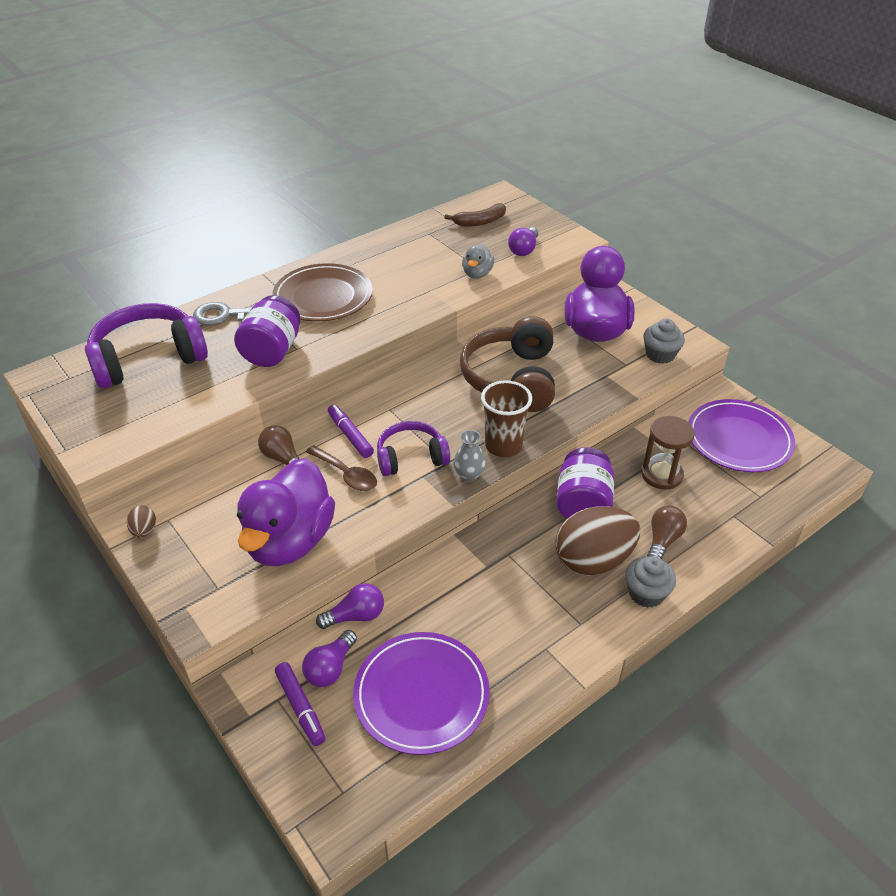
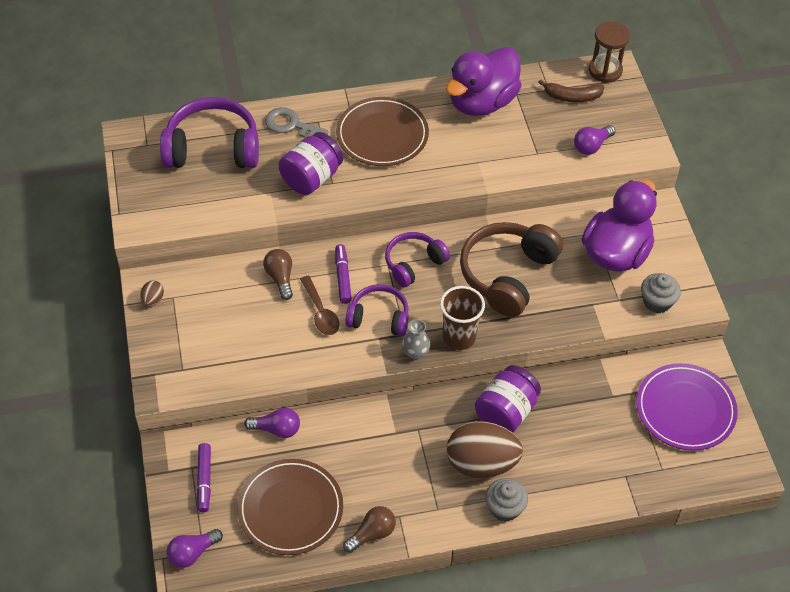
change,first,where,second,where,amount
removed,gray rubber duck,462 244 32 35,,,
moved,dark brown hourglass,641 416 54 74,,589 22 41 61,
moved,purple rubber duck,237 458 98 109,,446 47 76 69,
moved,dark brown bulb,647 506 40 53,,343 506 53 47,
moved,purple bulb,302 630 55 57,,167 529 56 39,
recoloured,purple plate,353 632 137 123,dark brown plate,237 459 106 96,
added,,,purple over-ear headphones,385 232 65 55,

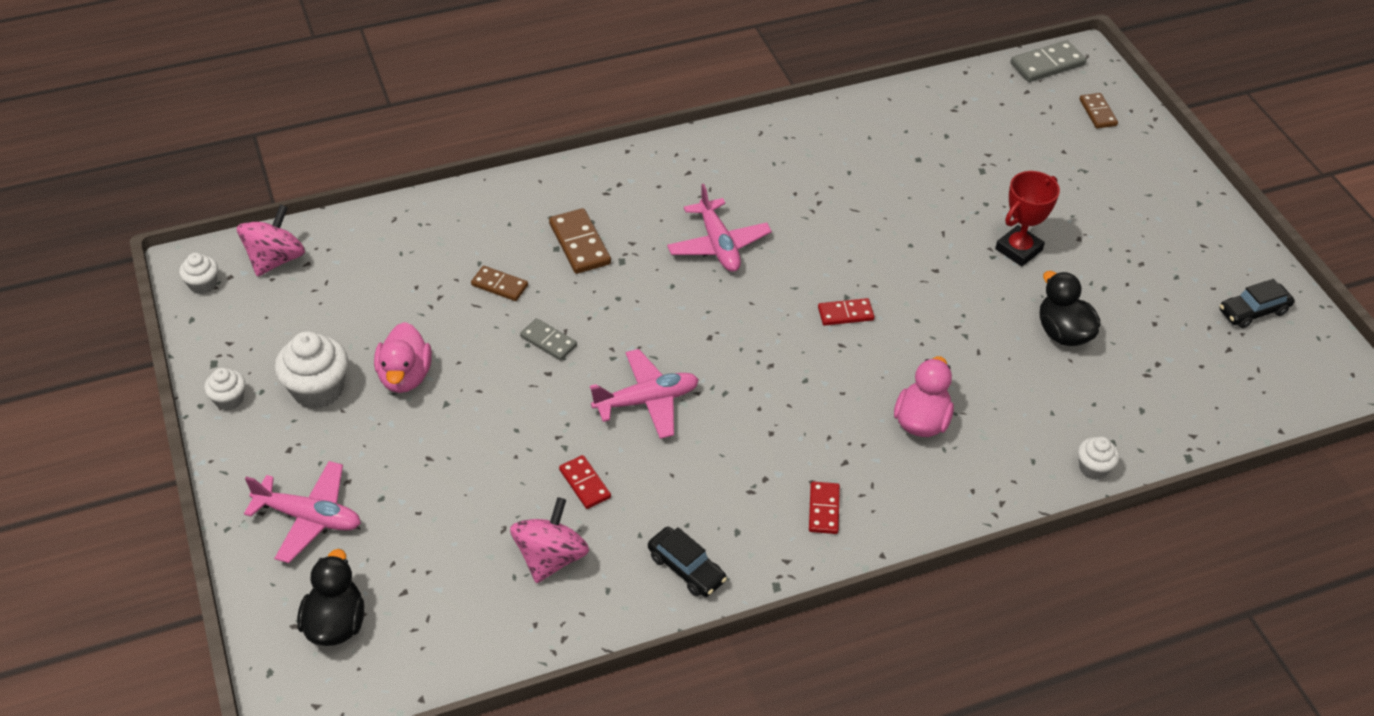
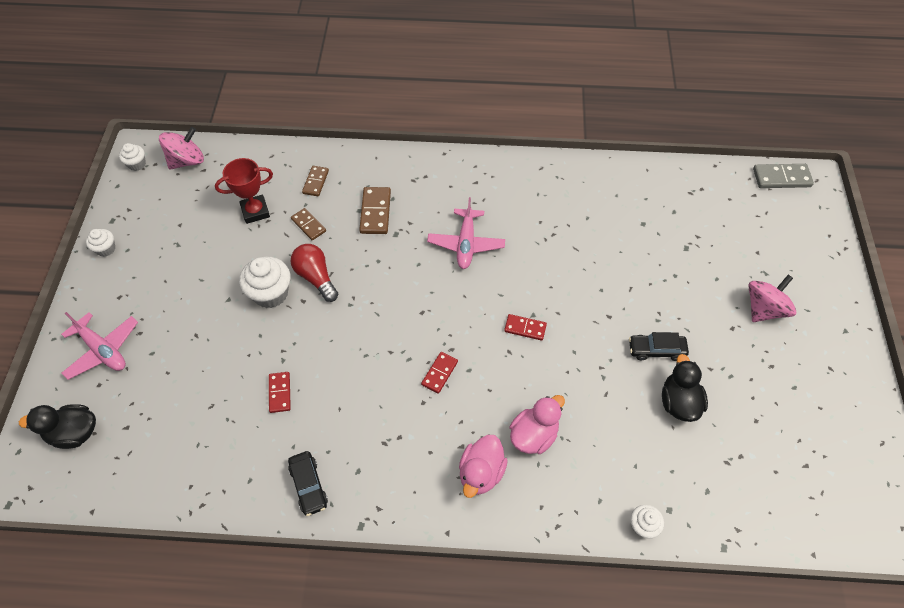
change,first,where,second,where,amount
moved,dark brown domino piece,1080 93 38 35,,302 166 27 30,
moved,scarlet award cup,995 171 65 95,,215 158 58 66,
moved,ebony automobile,1220 279 74 49,,629 332 60 29,
replaced,gray domino piece,520 318 57 43,scarlet bulb,291 244 47 58,
moved,rose-pink rubber duck,374 322 58 71,,459 435 49 63,
moved,pure white fairy cake,275 331 73 78,,239 256 51 52,
removed,rose-pink aeroplane,590 349 109 90,,,
moved,scarlet domino piece,809 481 31 53,,421 352 37 42,
moved,rose-pink whirligig,510 497 79 86,,748 275 48 47,
turned,ebony rubber duck,297 549 67 97,,19 404 77 45,120 degrees counterclockwise

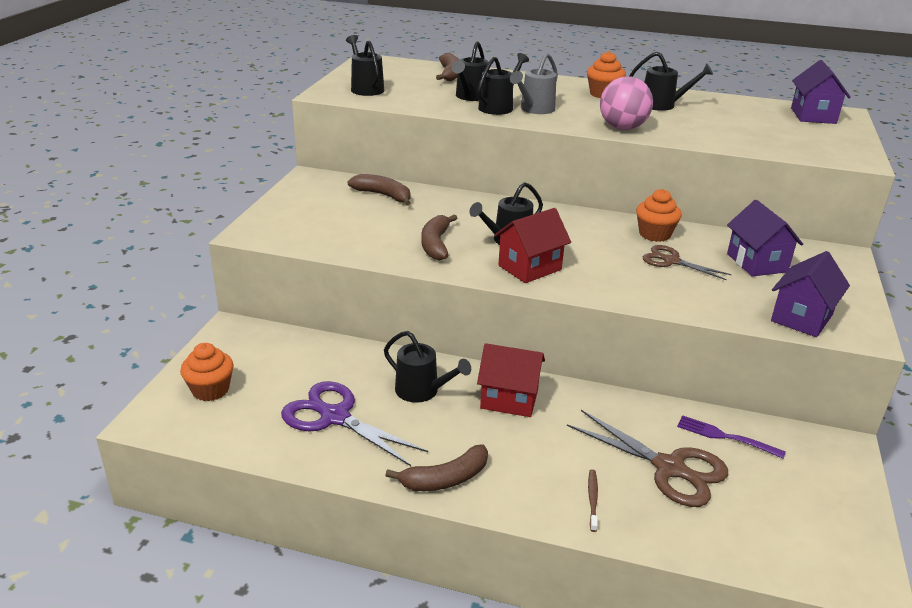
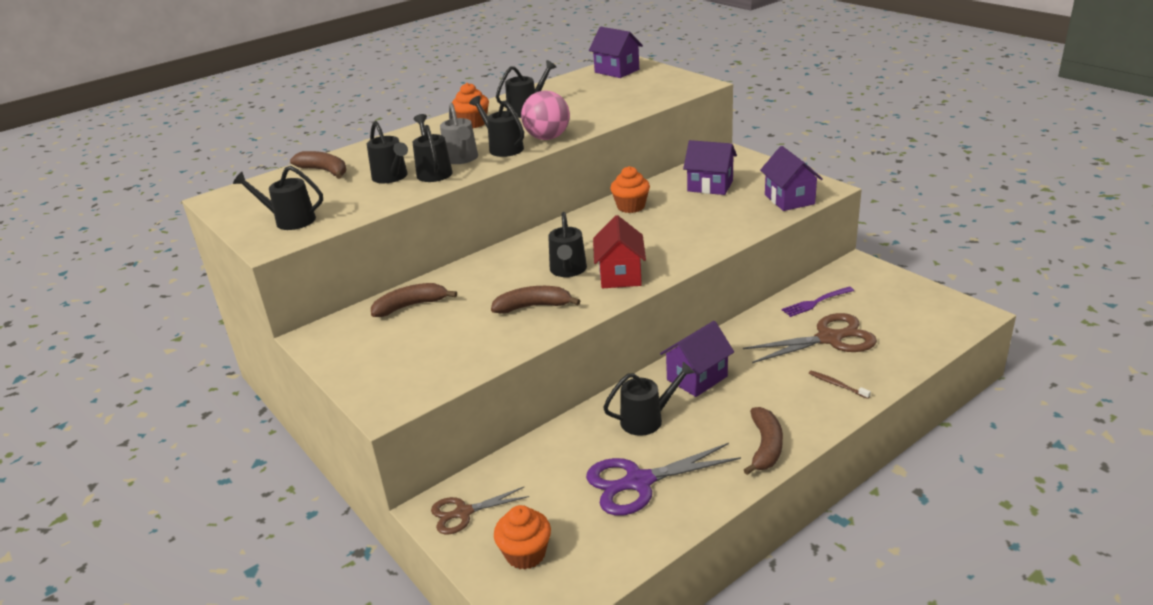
change,first,where,second,where,amount
turned,dark brown banana,422 214 35 46,,491 286 89 28,135 degrees clockwise
moved,dark brown shears,643 245 89 35,,431 486 98 48,
recoloured,scarlet house,477 343 68 74,purple house,660 321 74 76,
added,,,ebony watering pot,469 96 55 61,

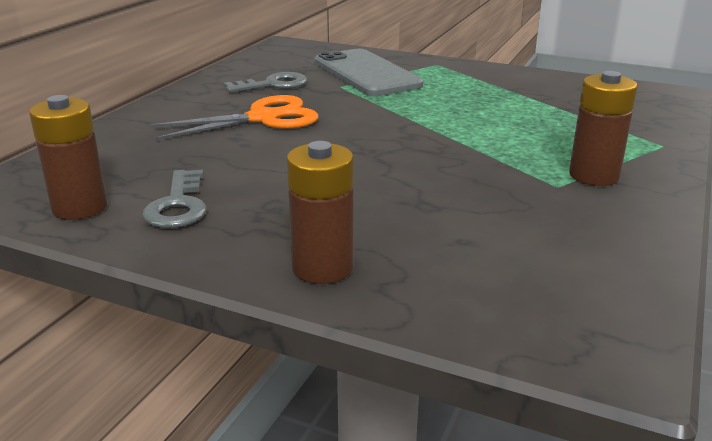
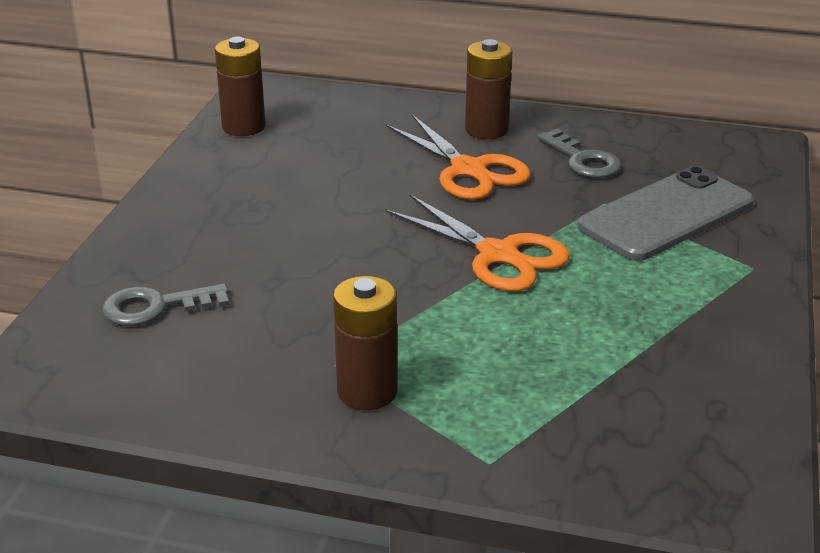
change,first,where,second,where,amount
moved,dark brown AA battery,287 141 67 143,,465 39 47 100,
moved,gray latchkey,142 170 65 58,,102 284 127 42,
added,,,orange shears,385 195 185 96,

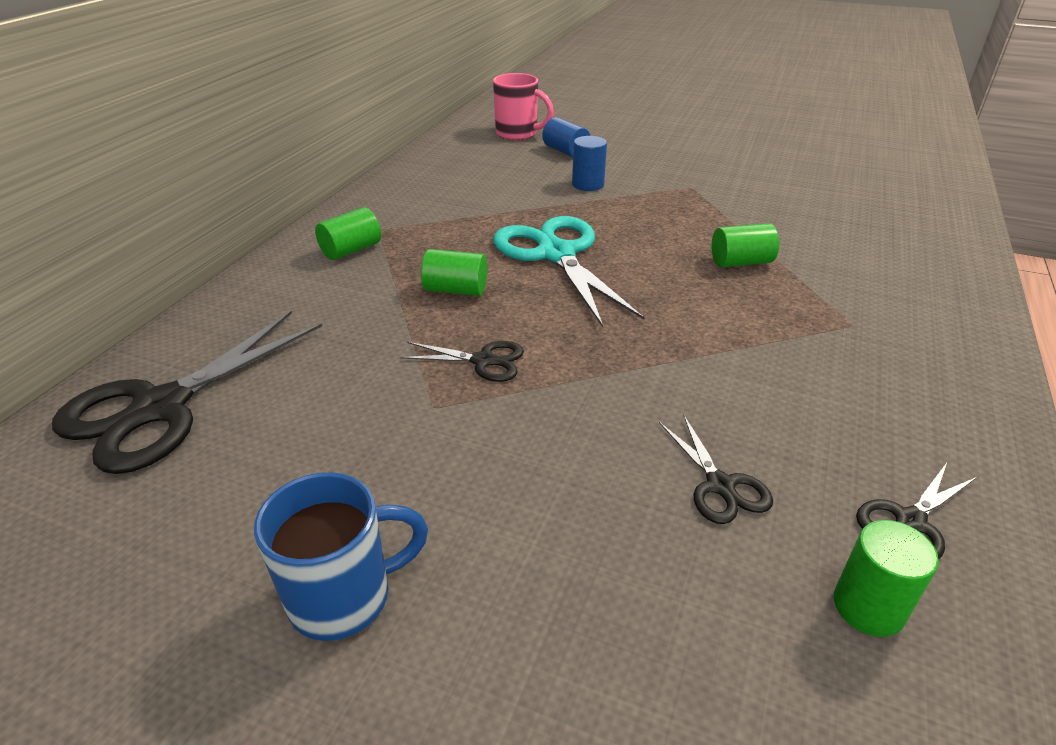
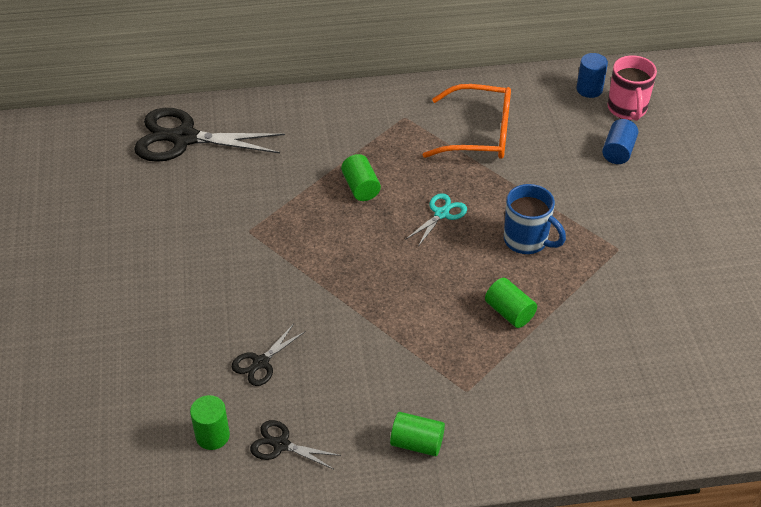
change,first,where,second,where,amount
moved,royal blue cylinder shape,572 136 35 55,,576 53 32 45,
moved,green cylinder shape,315 207 66 53,,390 412 55 44,
resized,aqua shears,493 216 151 111,,405 193 62 53,x0.49
removed,ebony shears,400 341 124 41,,,
moved,royal blue tea mug,254 472 174 169,,504 184 62 70,
added,,,orange glasses,423 84 88 75,

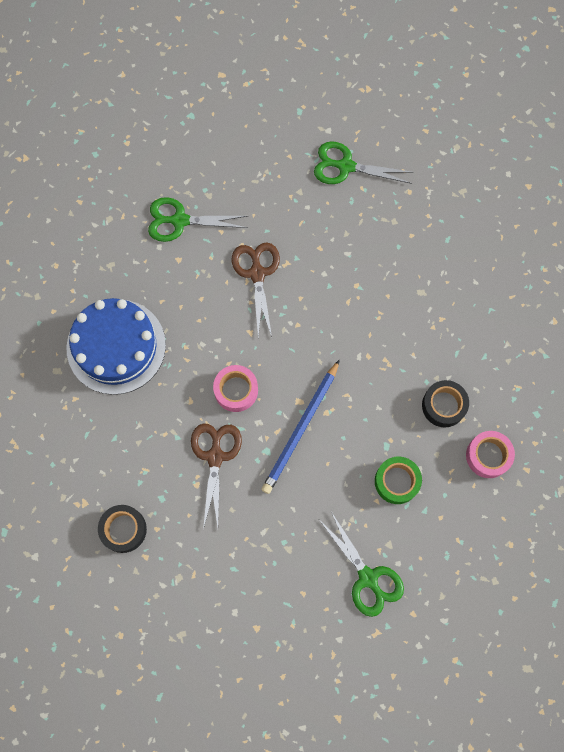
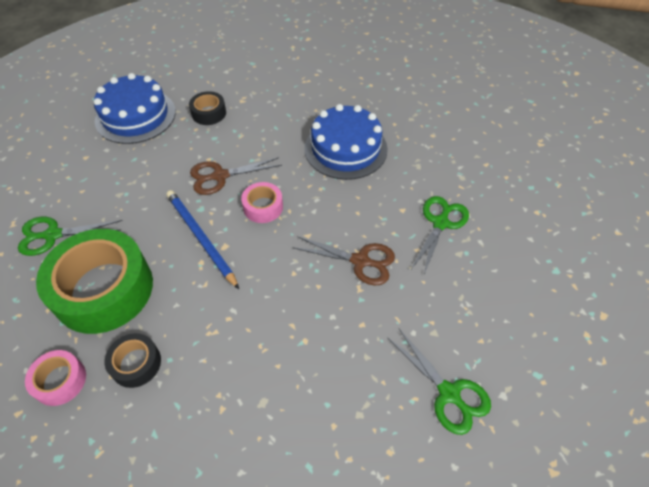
change,first,where,second,where,amount
turned,green shears,314 141 99 43,,387 329 104 106,105 degrees clockwise
turned,dark brown shears,191 423 51 106,,190 157 92 38,135 degrees clockwise
resized,green roll of tape,375 457 47 47,,36 229 117 105,x2.16
added,,,royal blue cake,94 73 82 71,

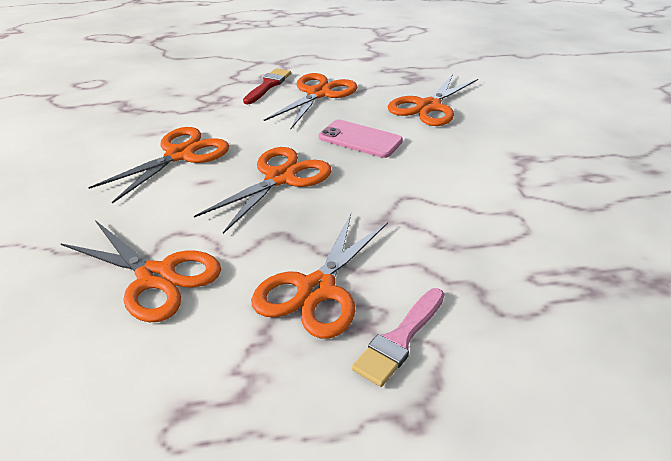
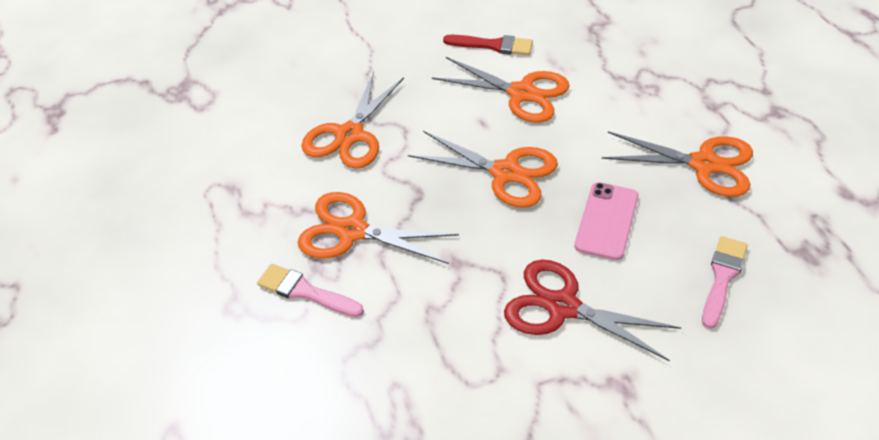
change,first,where,second,where,amount
moved,scarlet brush,243 68 48 36,,443 35 90 20,
replaced,orange shears,388 74 90 52,rose-pink brush,702 236 46 93,
added,,,scarlet shears,504 260 177 101,

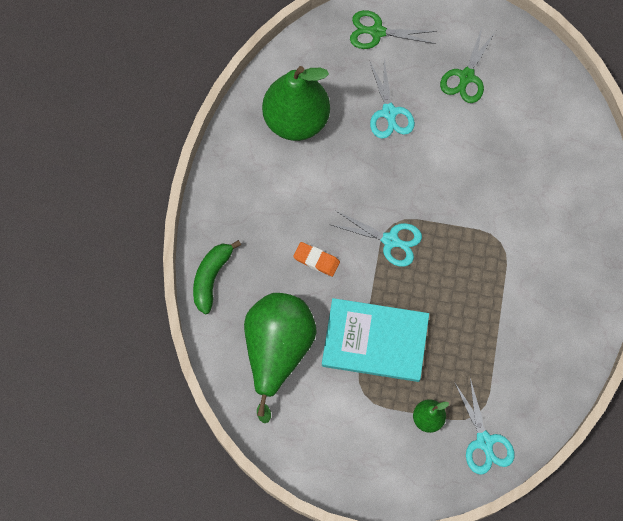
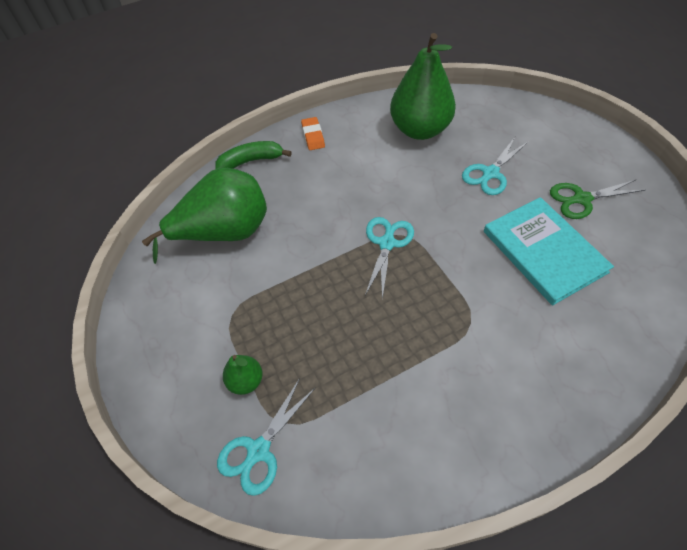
change,first,where,second,where,amount
removed,green shears,350 10 87 39,,,
turned,aqua shears,331 211 91 56,,365 217 49 82,150 degrees counterclockwise
moved,orange pencil eraser,293 242 47 35,,301 117 24 33,
moved,aqua book,322 298 107 84,,484 197 130 109,

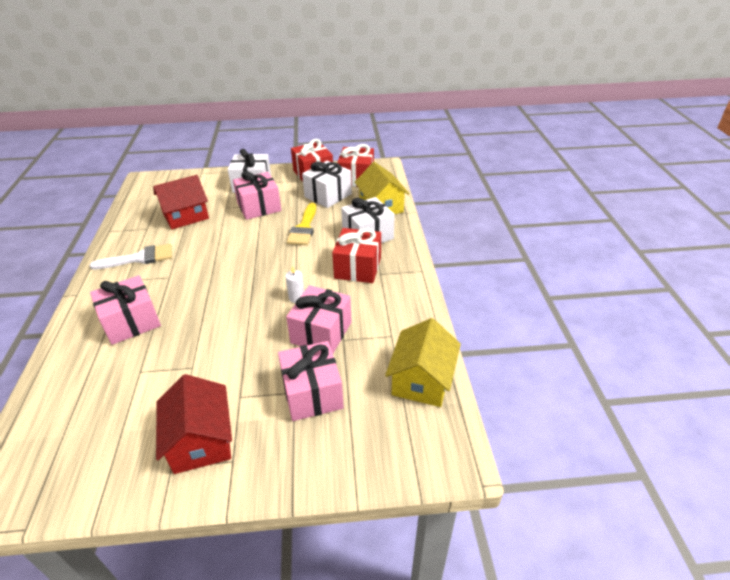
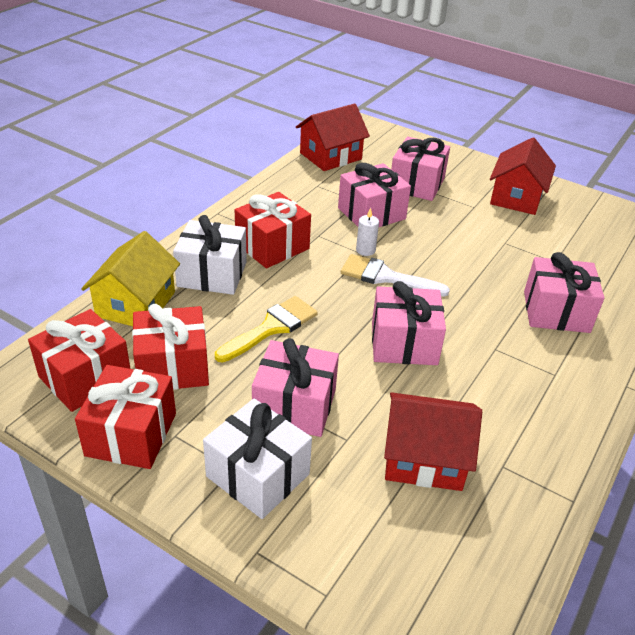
change,first,where,second,where,amount
recoloured,pure white present,302 161 50 47,scarlet present,132 304 77 86,
moved,pure white brush,90 244 82 26,,341 254 109 43,
recoloured,bright yellow house,385 318 76 89,scarlet house,296 103 74 68,
added,,,rose-pink present,372 281 74 84,

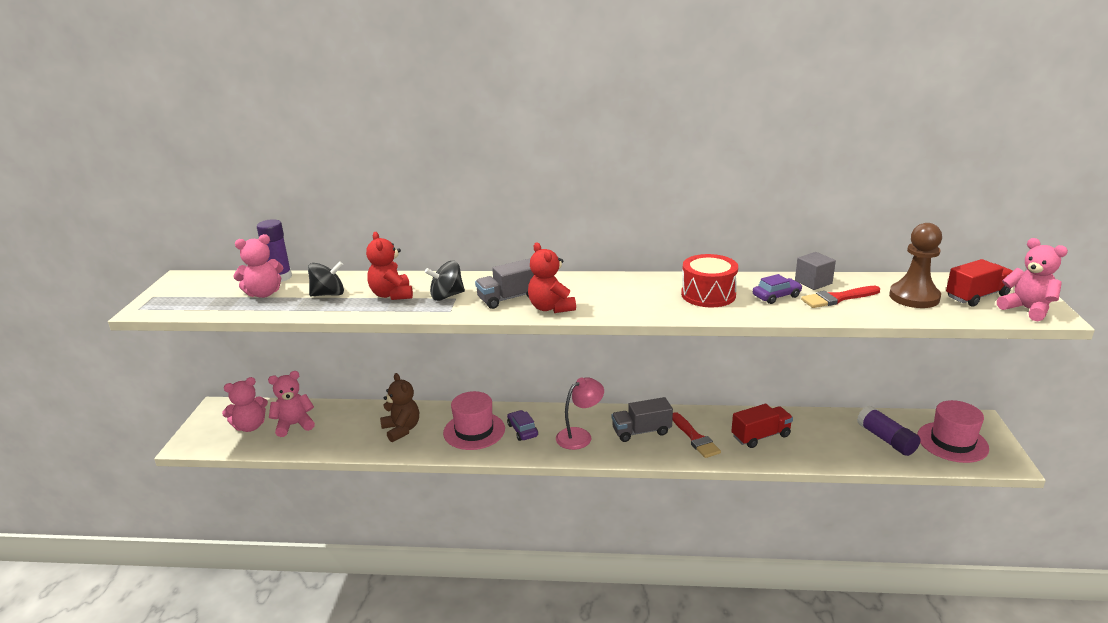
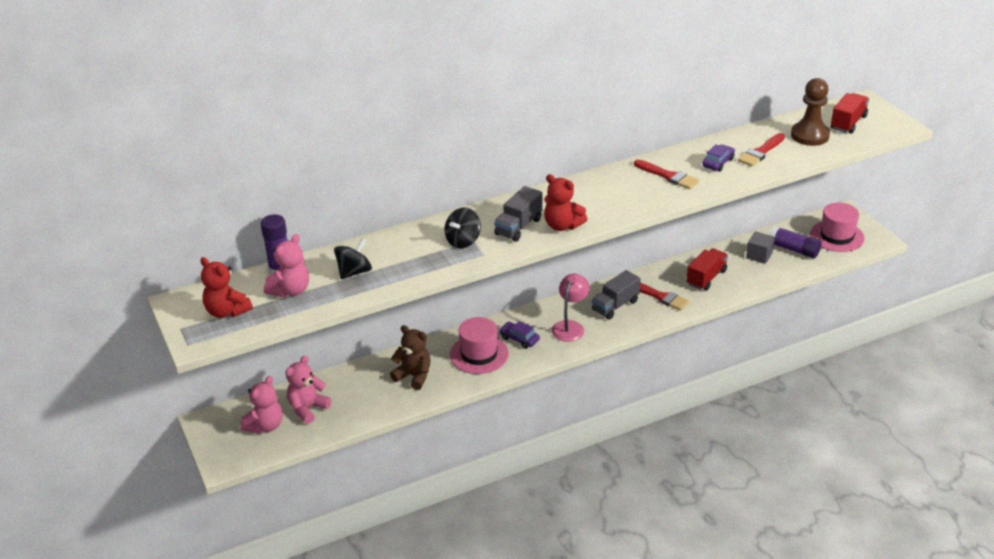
change,first,where,second,where,amount
moved,scarlet teddy bear,366 232 47 68,,201 257 52 61,
removed,rose-pink teddy bear,997 238 71 83,,,
moved,gray cube,795 252 41 38,,746 231 29 33,
replaced,scarlet toy drum,681 254 57 53,scarlet brush,634 160 65 29,

